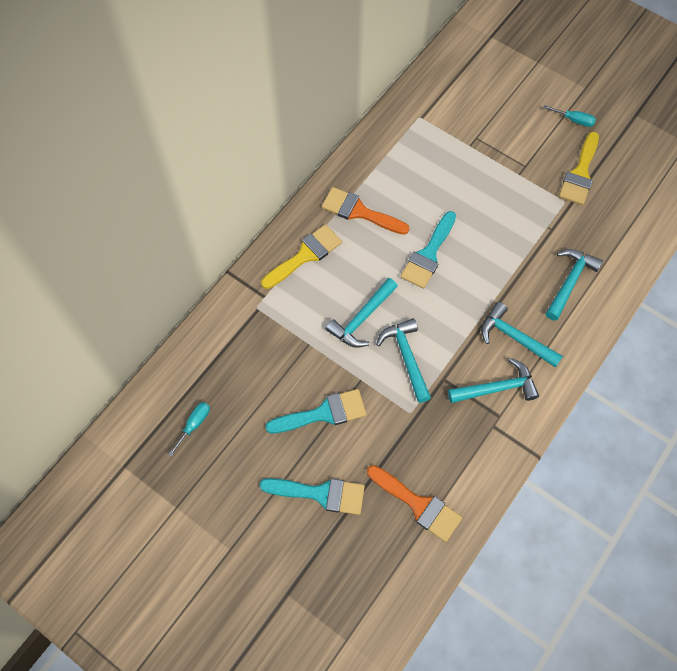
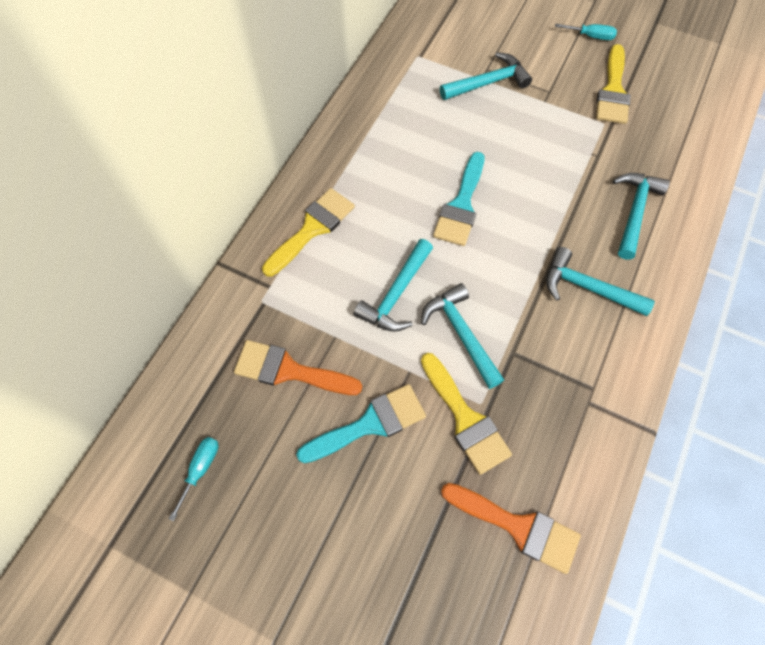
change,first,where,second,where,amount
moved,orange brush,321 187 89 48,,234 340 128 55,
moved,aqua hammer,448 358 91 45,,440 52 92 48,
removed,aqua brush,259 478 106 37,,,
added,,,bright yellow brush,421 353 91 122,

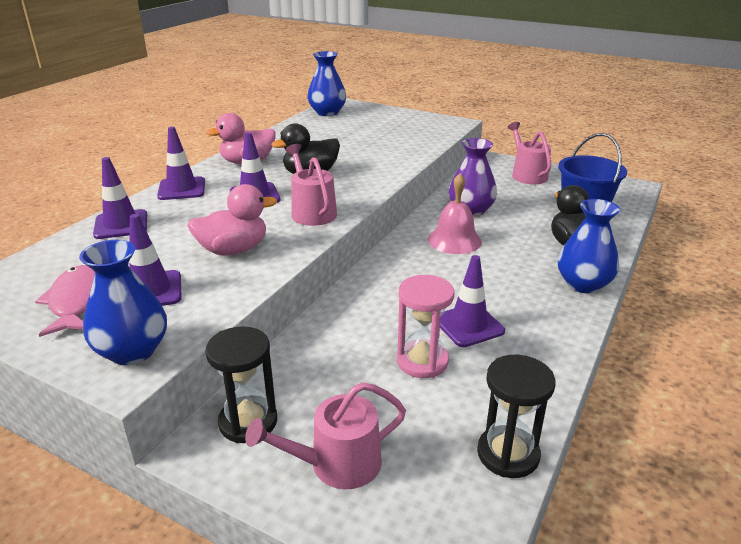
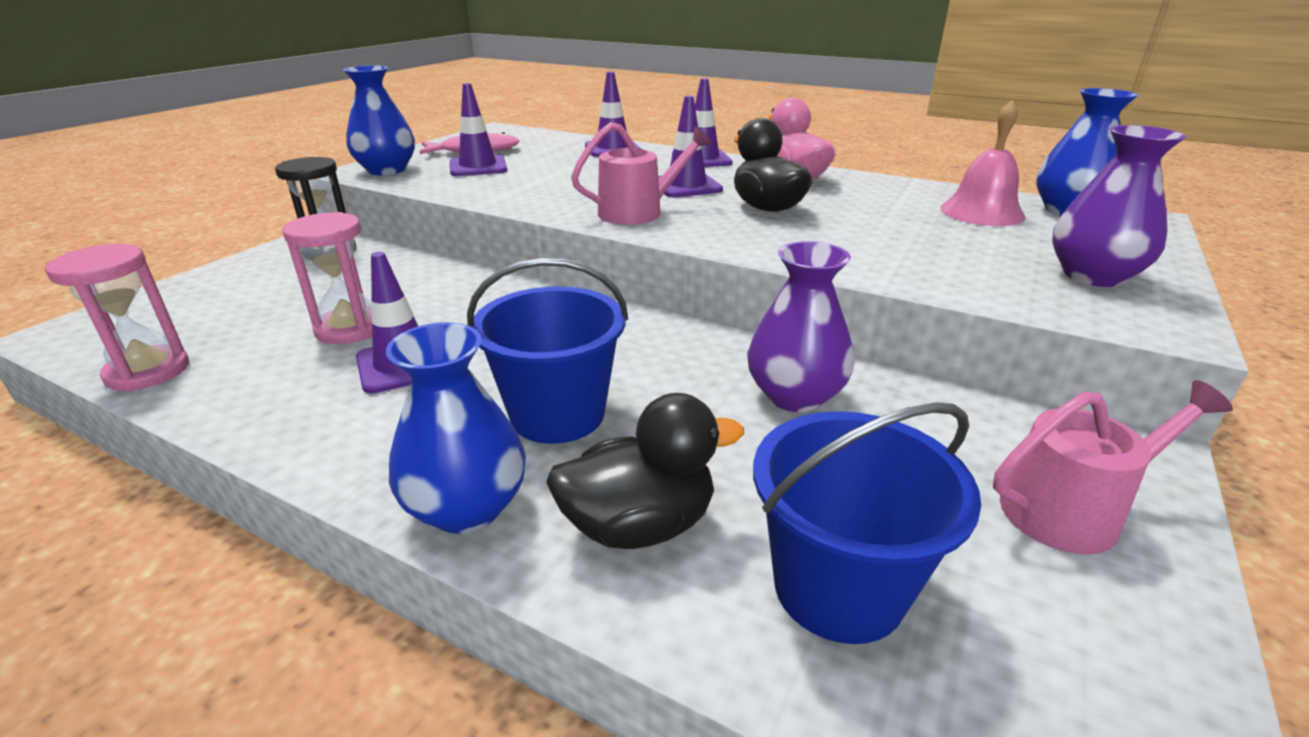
change,first,where,second,where,amount
moved,rose-pink bell,428 173 54 81,,940 100 85 126,
removed,rose-pink rubber duck,187 184 90 71,,,
recoloured,ebony hourglass,477 355 78 123,rose-pink hourglass,45 244 144 147,
removed,rose-pink watering pot,245 382 161 107,,,
added,,,purple tall vase,1052 125 134 162,
added,,,royal blue pail,467 258 161 186,

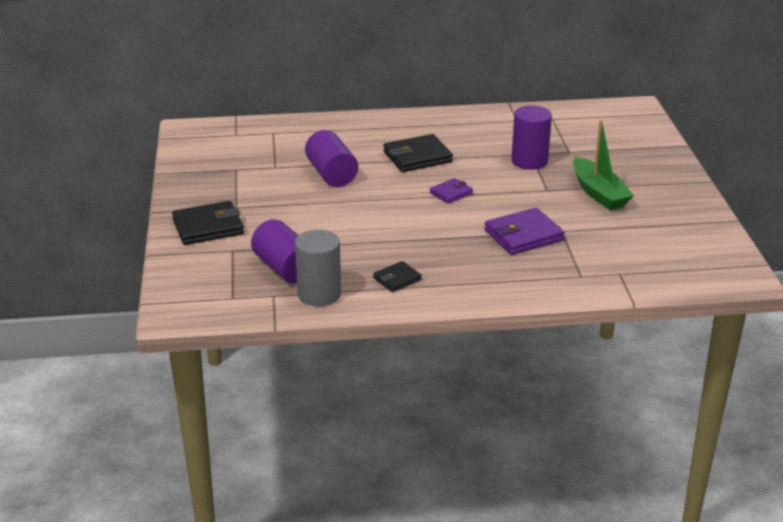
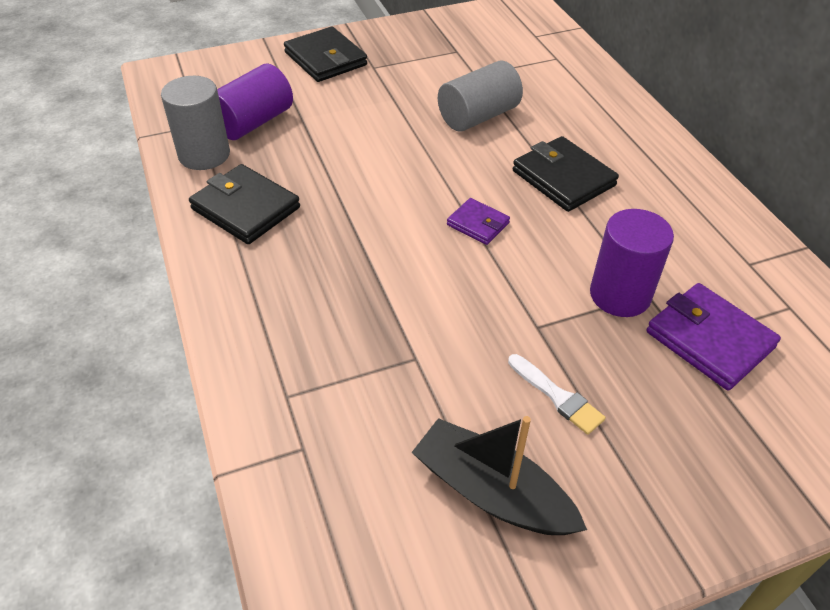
change,first,where,second,where,amount
replaced,green boat,573 120 61 90,pure white brush,508 354 98 81,
recoloured,purple cylinder shape,305 130 53 57,gray cylinder shape,438 61 85 71,
moved,purple card wallet,484 208 81 47,,646 283 135 107,
resized,ebony card wallet,373 261 49 31,,189 164 111 80,x1.75
added,,,ebony boat,412 416 175 119,

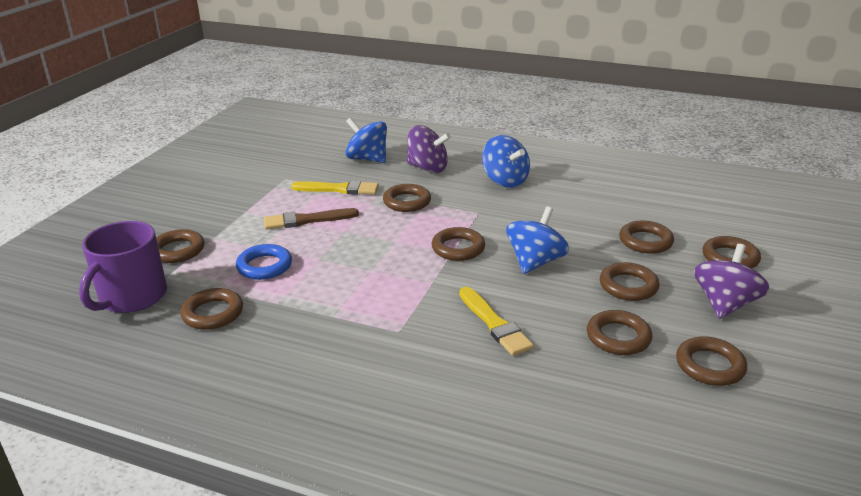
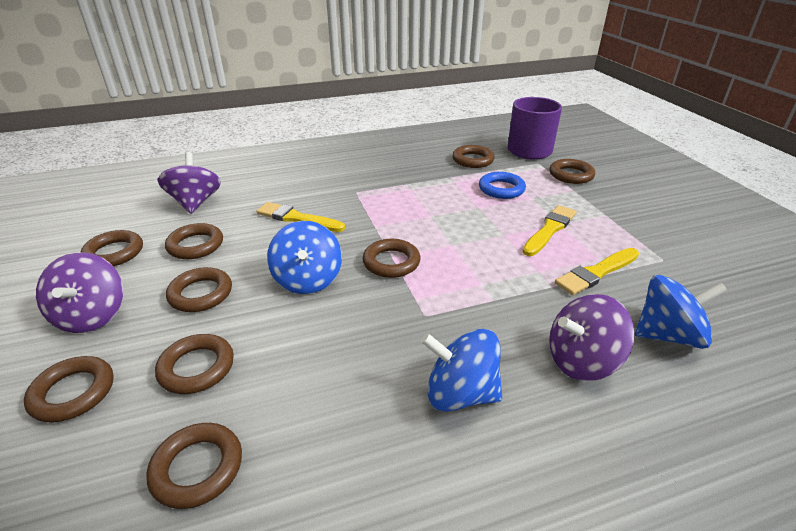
change,first,where,second,where,amount
moved,dark brown hoop,383 184 48 28,,146 423 96 86,
recoloured,dark brown brush,264 208 95 21,bright yellow brush,522 205 55 51,
added,,,purple whirligig,158 152 63 62,

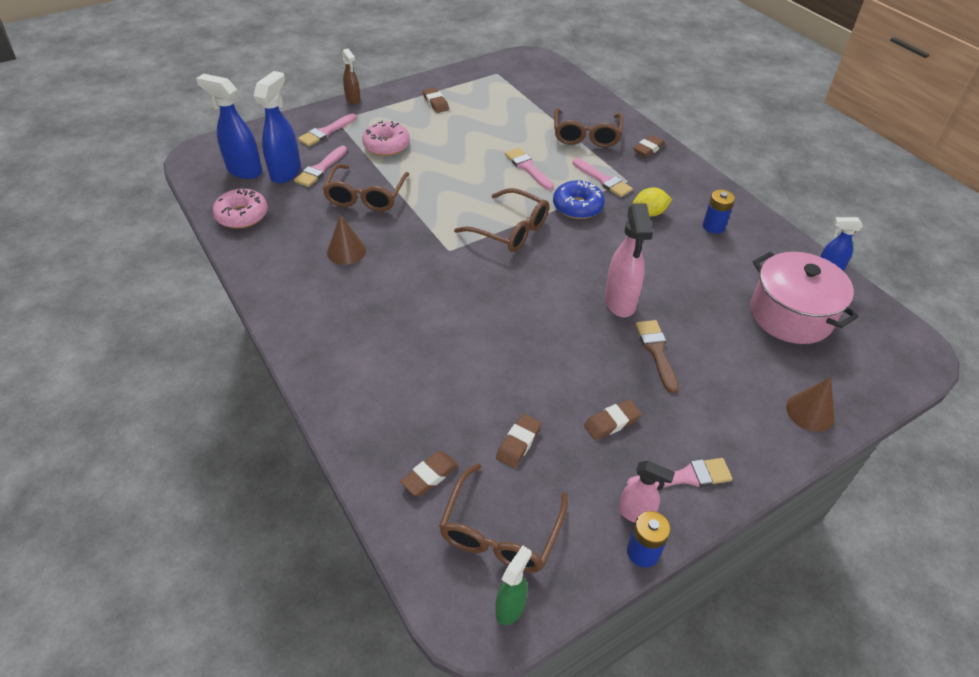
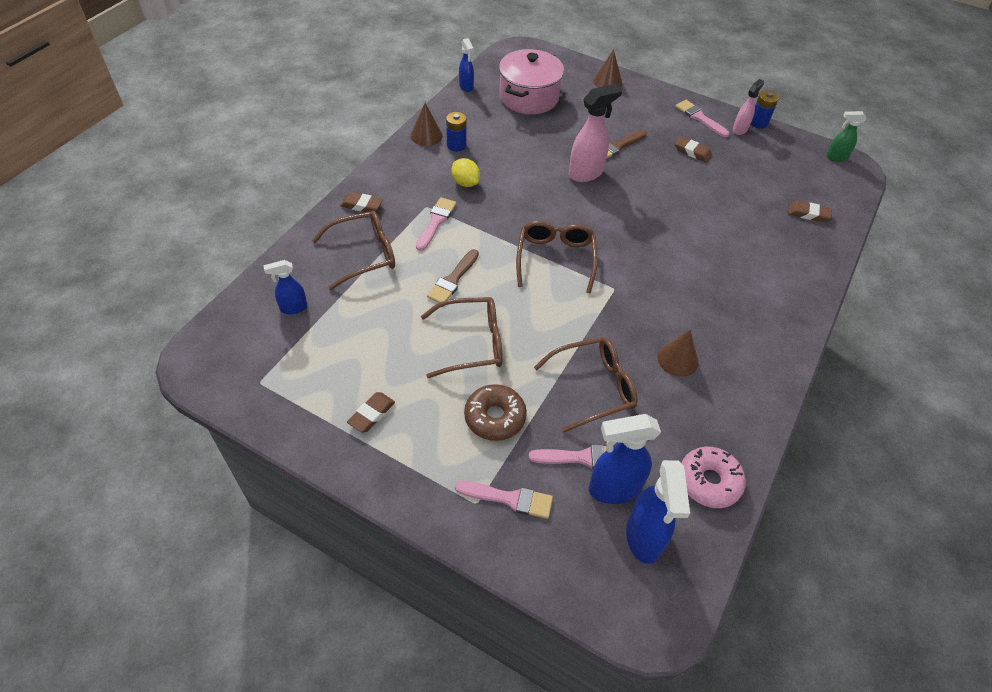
change,first,where,second,where,amount
removed,dark brown sprayer,342 49 19 55,,,
recoloured,rose-pink doughnut,362 121 48 35,dark brown doughnut,464 384 63 57,
recoloured,rose-pink brush,505 148 49 42,dark brown brush,427 249 52 54,
removed,royal blue doughnut,553 180 52 39,,,
removed,dark brown pencil eraser,496 414 46 54,,,
turned,rose-pink sprayer,619 461 56 62,,733 79 31 56,45 degrees clockwise
moved,dark brown glasses,439 463 129 110,,421 297 82 81,
added,,,dark brown cone,410 103 33 43,
added,,,royal blue sprayer,264 260 43 54,

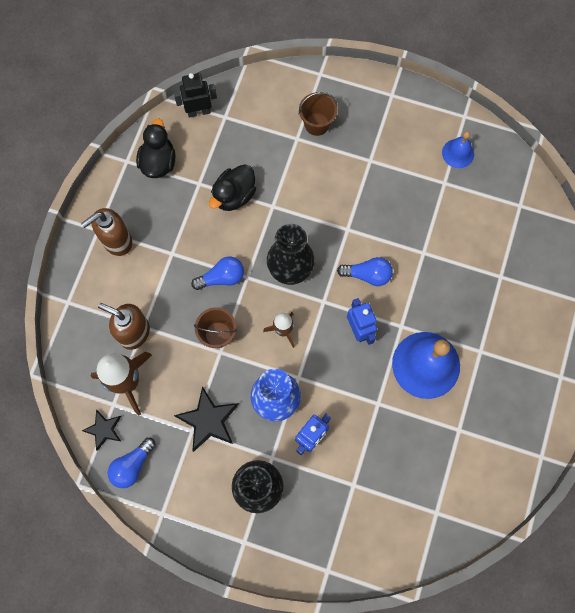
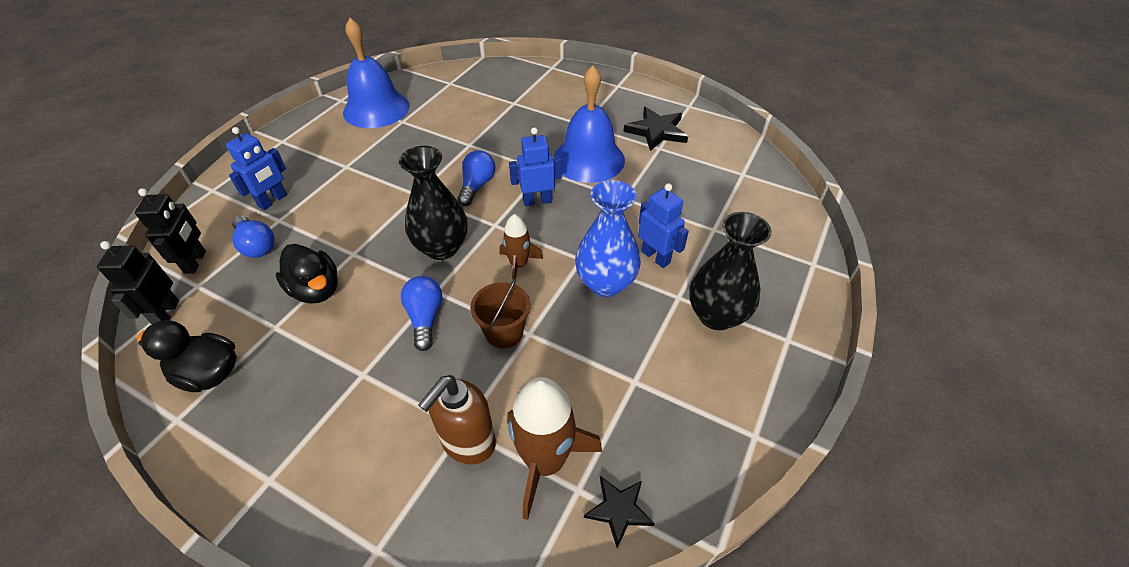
change,first,where,second,where,amount
replaced,dark brown pail,299 92 38 44,royal blue robot figure,226 127 61 83,
resized,royal blue bell,442 131 32 37,,343 18 67 110,x1.96
removed,dark brown soap pump,81 208 51 48,,,
moved,ebony star,174 386 65 66,,624 107 64 44,
moved,royal blue bulb,108 438 48 50,,232 216 43 42,
added,,,ebony robot figure,135 188 71 86,

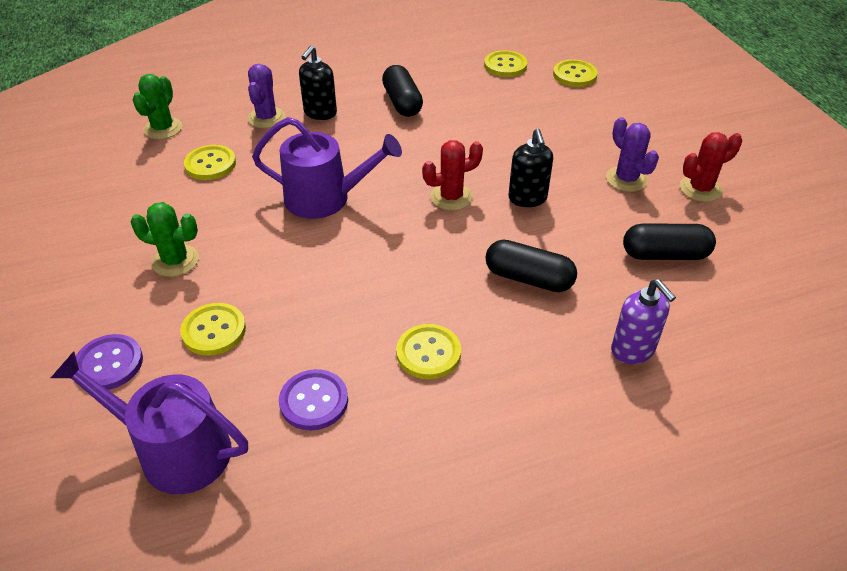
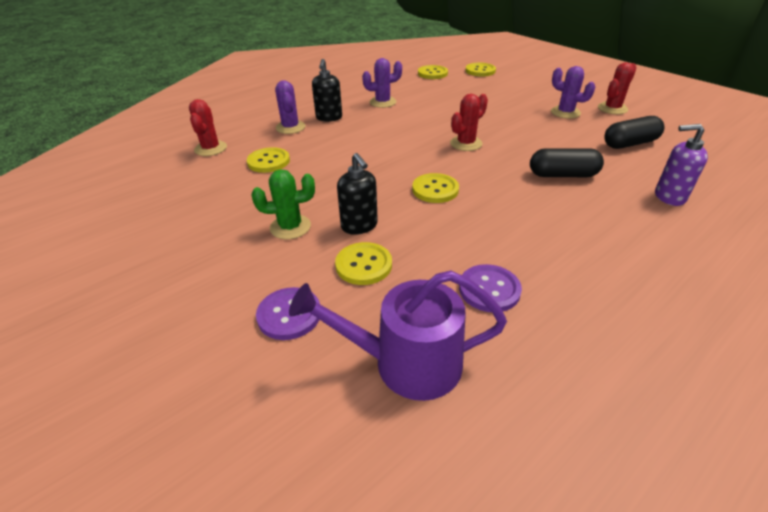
change,first,where,second,where,amount
replaced,ebony capsule,382 65 41 52,purple saguaro cactus,362 58 40 50,
recoloured,green saguaro cactus,132 74 50 65,scarlet saguaro cactus,189 99 38 57,
removed,purple watering pot,252 117 150 102,,,
moved,ebony soap pump,508 128 45 79,,337 153 41 82,
turned,purple soap pump,611 279 65 85,,655 124 53 82,150 degrees clockwise
moved,bright yellow sewing button,396 324 65 55,,412 173 47 30,

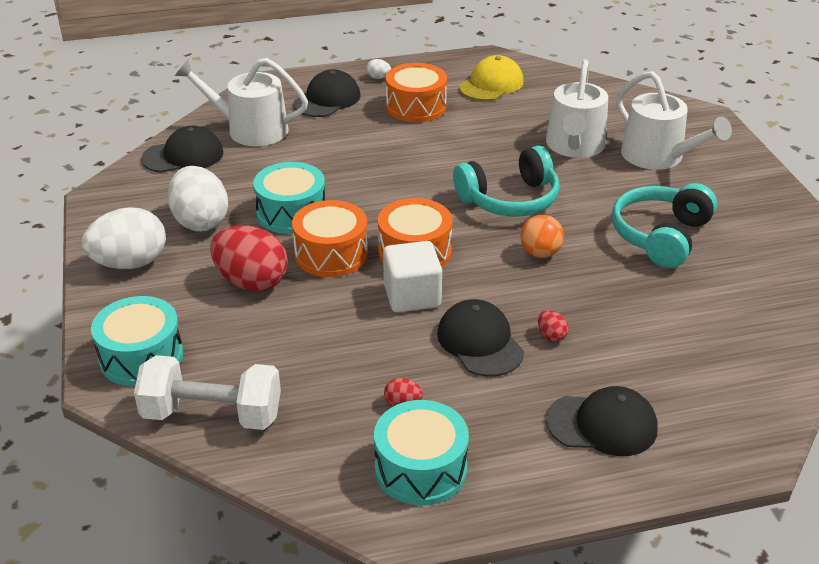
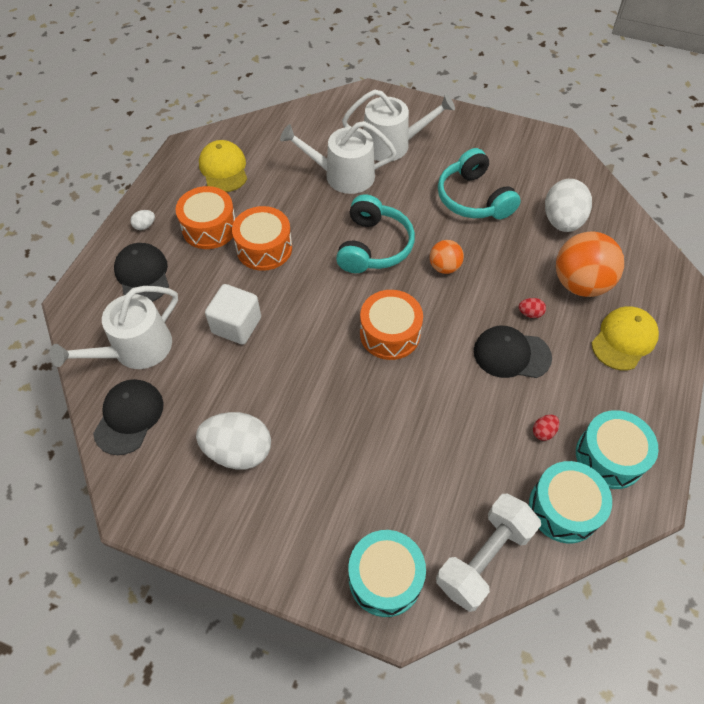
change,first,where,second,where,amount
turned,pure white watering pot,546 60 62 98,,280 121 117 73,135 degrees clockwise
moved,aqua toy drum,253 162 72 72,,529 461 83 82,
moved,orange toy drum,292 200 76 77,,232 206 60 65,
moved,pure white toy egg,82 207 84 62,,545 179 47 53,
removed,scarlet toy egg,210 225 78 67,,,
moved,pure white cube,383 241 59 72,,205 284 56 61,
recoloured,ebony peaked cap,546 386 112 70,bright yellow peaked cap,592 306 67 64,
added,,,orange sphere,556 232 68 65,

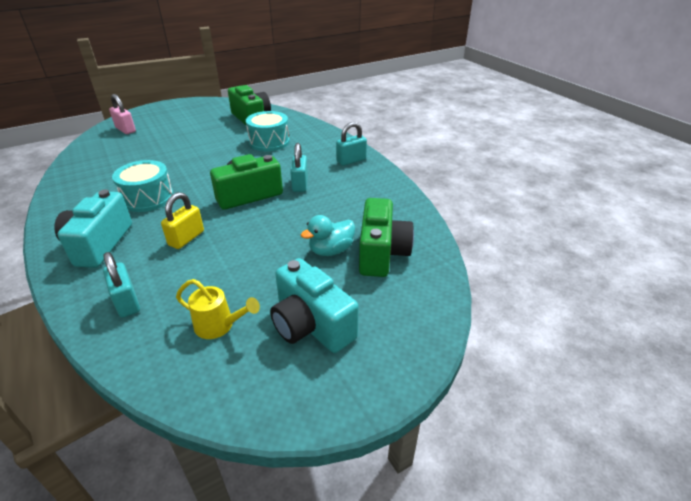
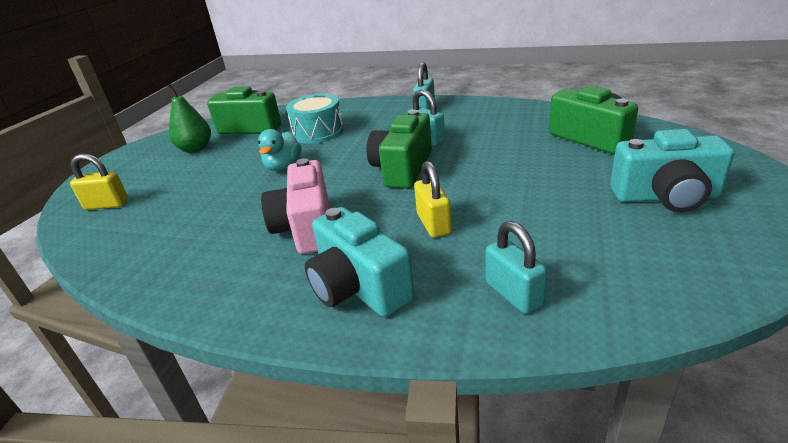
change,first,where,second,where,amount
recoloured,rose-pink lock,109 94 27 40,bright yellow lock,70 154 58 56,
replaced,aqua toy drum,112 160 62 52,rose-pink photo camera,261 158 68 96,
moved,aqua rubber duck,301 215 54 41,,258 129 43 42,
turned,aqua lock,103 252 37 66,,486 221 61 93,45 degrees clockwise
removed,bright yellow watering pot,176 279 84 60,,,
added,,,green toy pear,167 84 44 69,

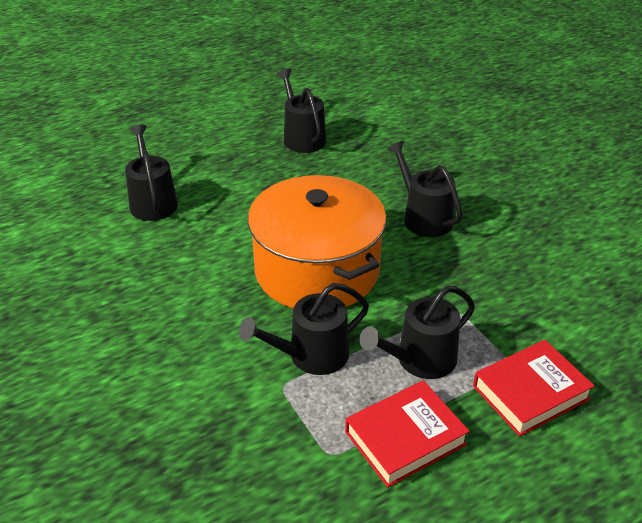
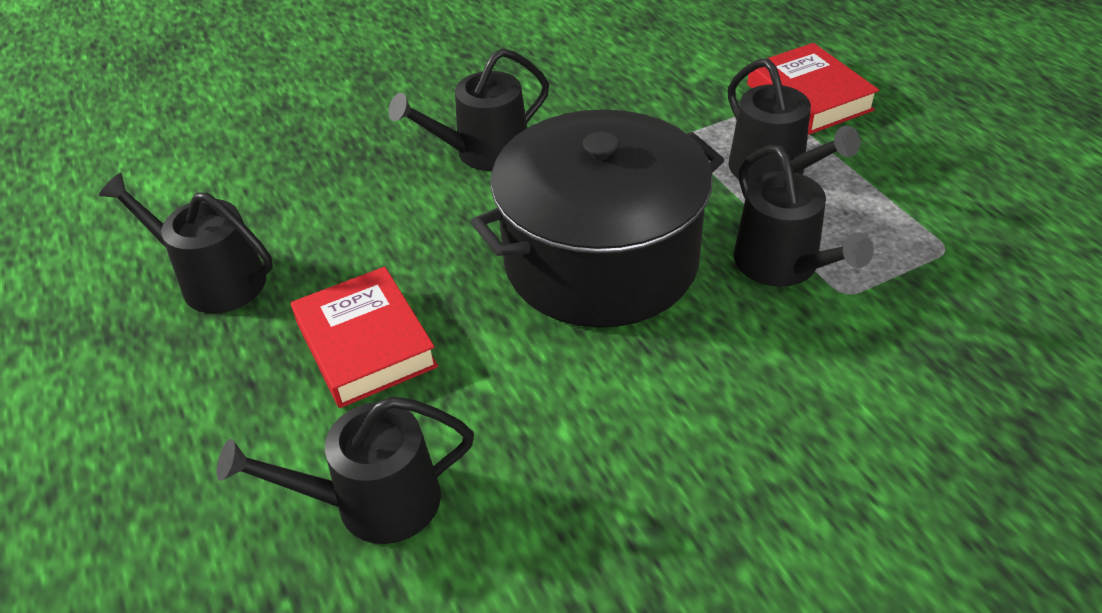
change,first,where,second,where,amount
turned,ebony watering pot,277 69 49 84,,99 173 174 140,45 degrees clockwise
recoloured,orange stockpot,248 175 139 133,ebony stockpot,471 109 253 219,
moved,scarlet book,345 380 125 107,,291 267 147 141,

